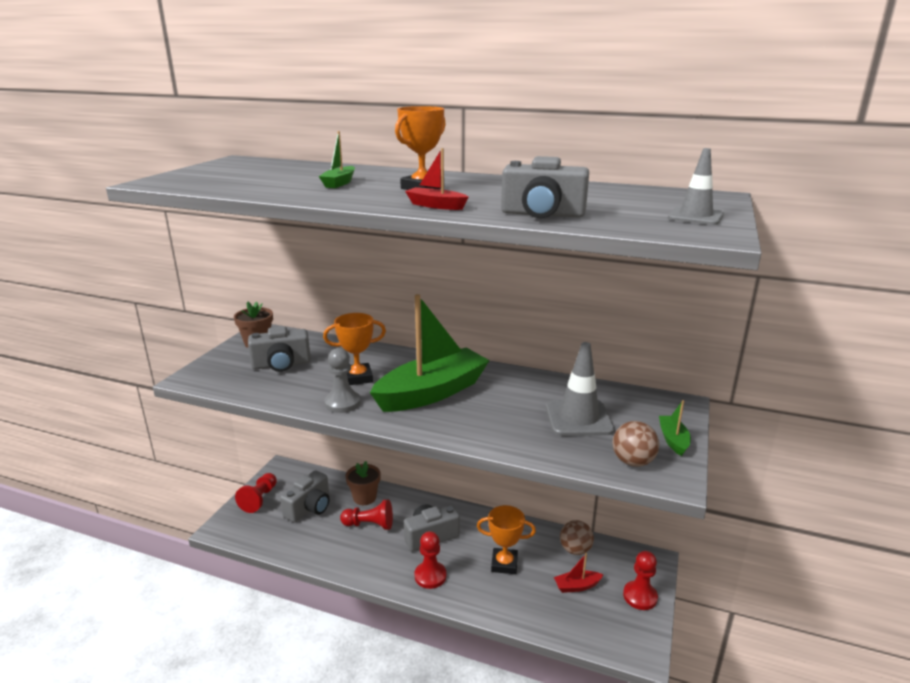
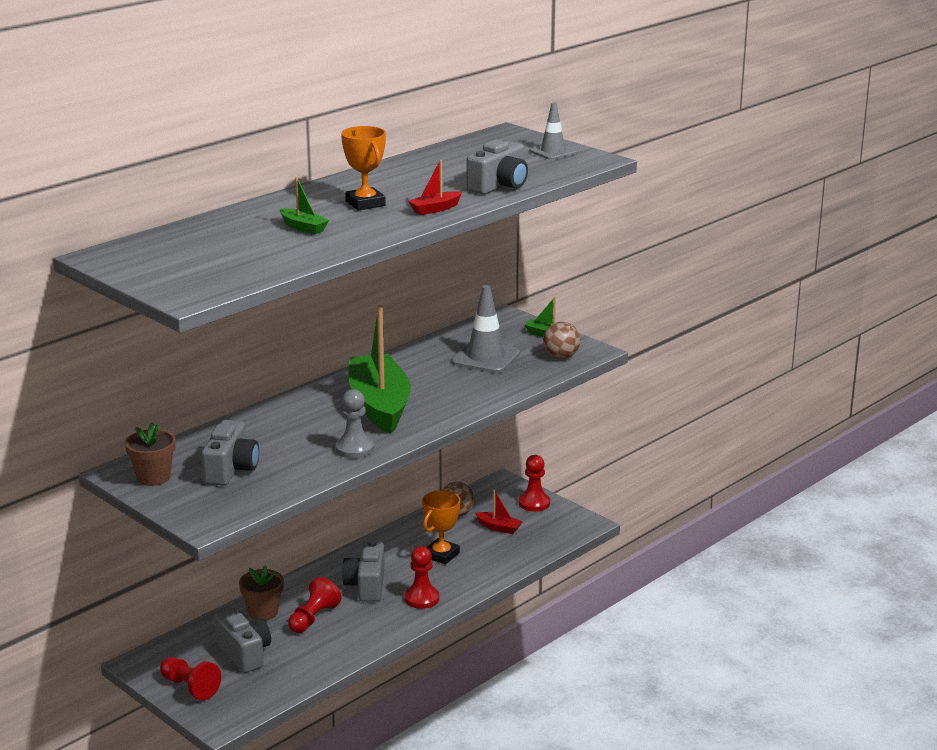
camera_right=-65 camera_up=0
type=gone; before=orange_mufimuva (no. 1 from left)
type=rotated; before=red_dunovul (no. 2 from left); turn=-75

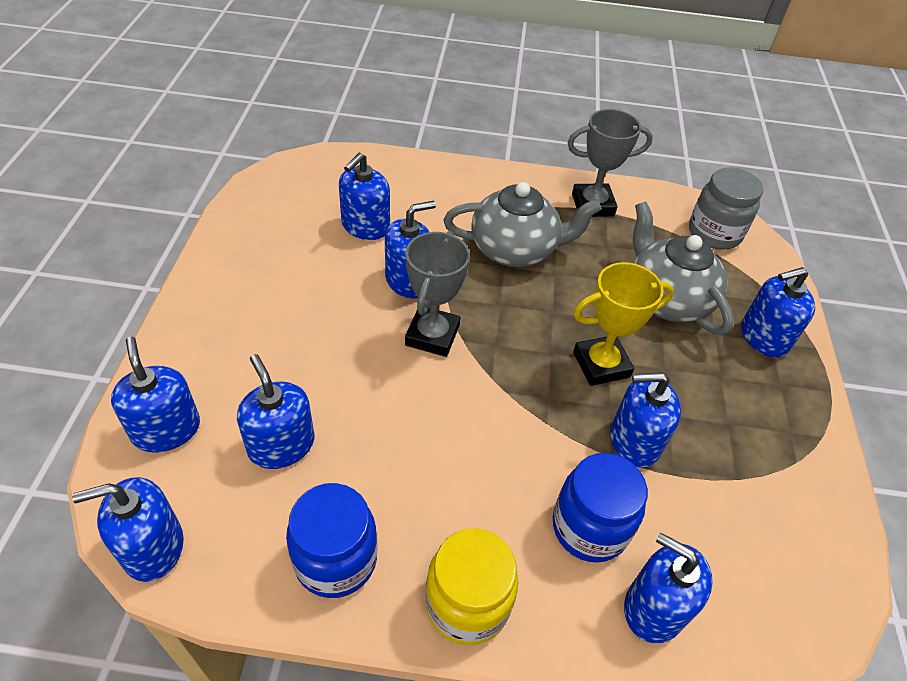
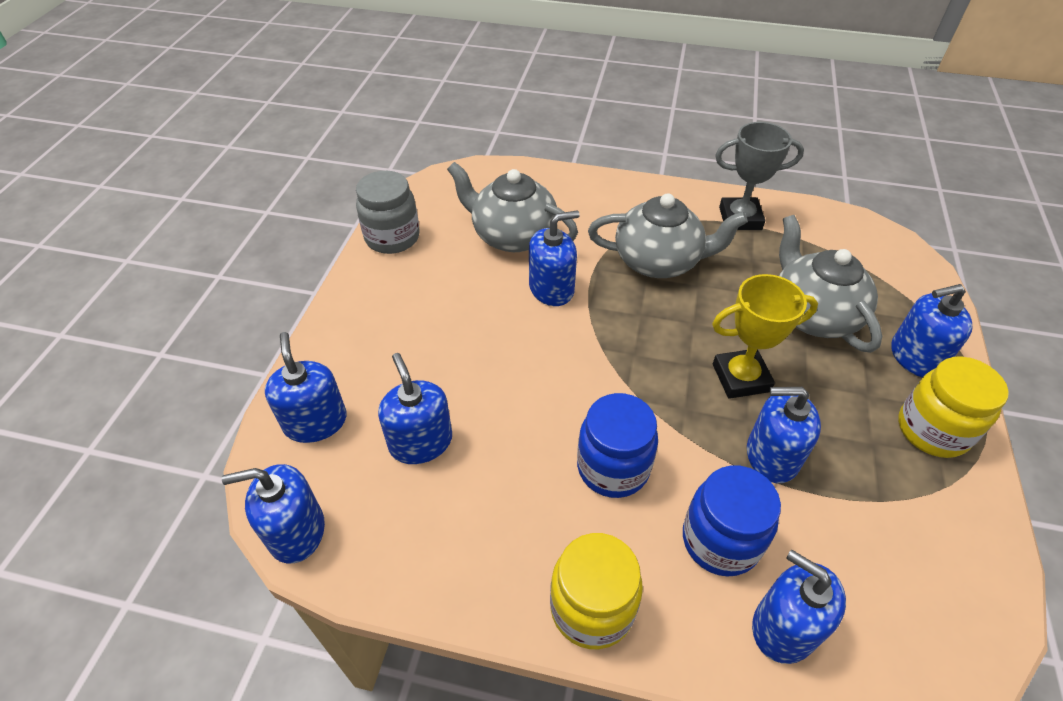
camera_right=10 camera_up=0
type=swapped; before=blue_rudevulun (no. 4 from left); after=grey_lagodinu (no. 1 from left)
type=shifted; before=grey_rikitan
type=gone; before=grey_mufimuva (no. 1 from left)
type=shifted; before=blue_rikitan (no. 1 from left)
type=new; after=yellow_rikitan (no. 2 from left)

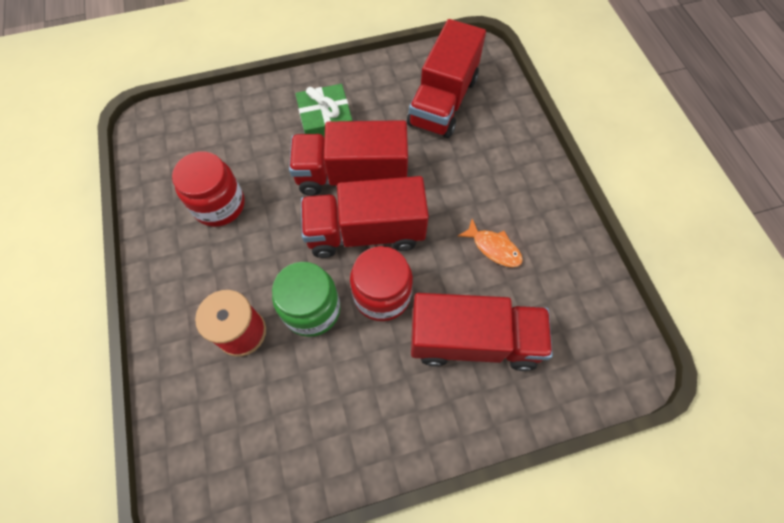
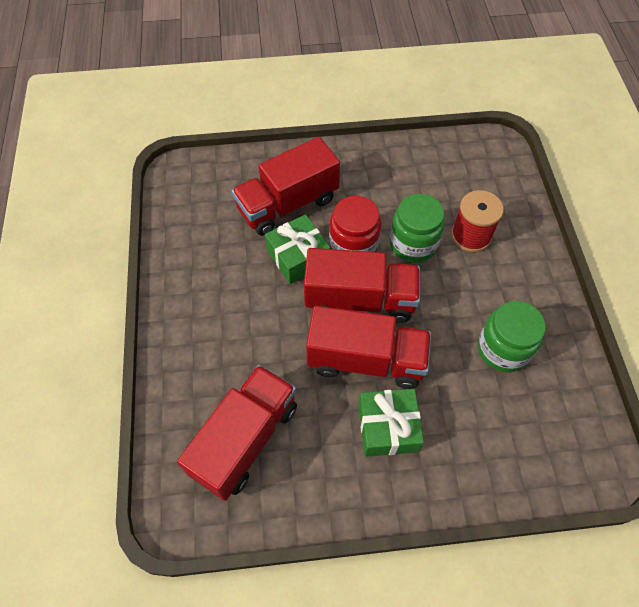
camera_right=-170 camera_up=-5
type=repainted; before=red_rikitan (no. 1 from left); after=green_rikitan (no. 2 from left)
type=gone; before=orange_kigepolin
type=rotated; before=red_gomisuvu (no. 4 from left in the first image); turn=-45
type=new; after=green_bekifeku (no. 1 from left)

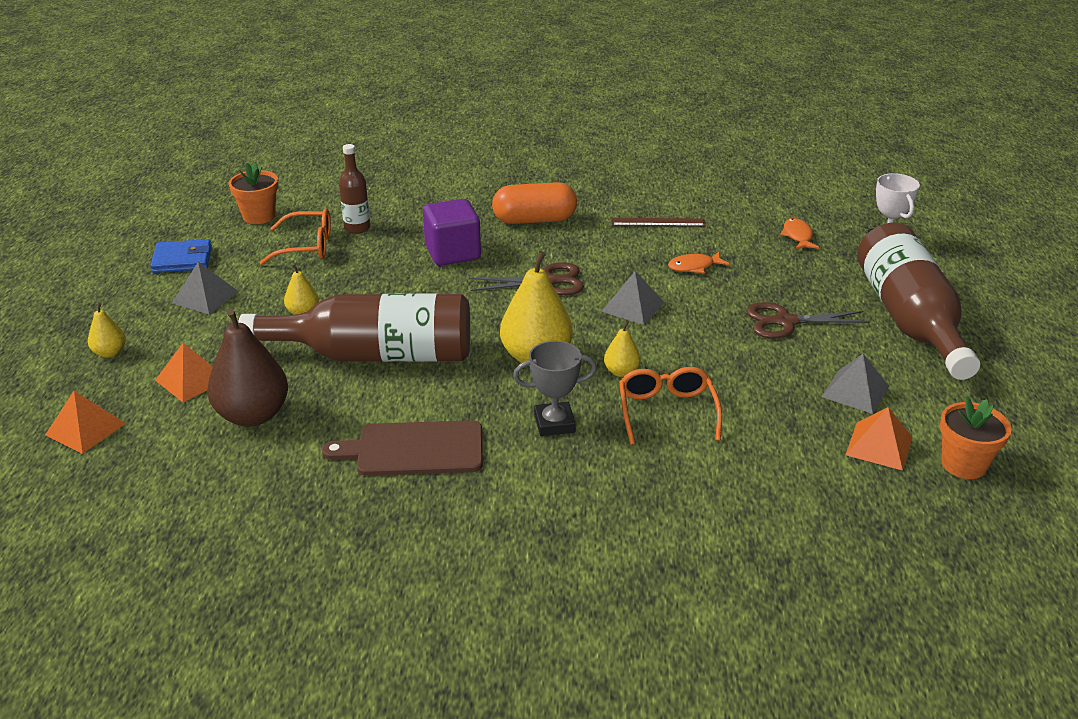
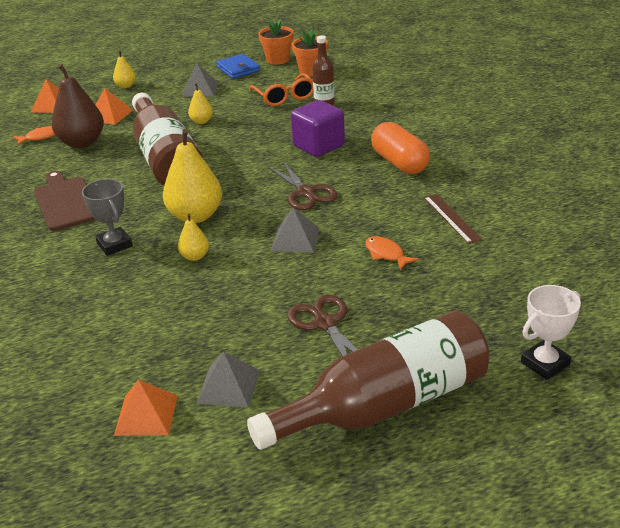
camera_right=70 camera_up=0
type=shifted; before=orange_kigepolin (no. 2 from left in the first image); after=orange_kigepolin (no. 1 from left)
type=gone; before=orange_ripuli (no. 2 from left)
type=shifted; before=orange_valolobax (no. 2 from left in the first image); after=orange_valolobax (no. 1 from left)

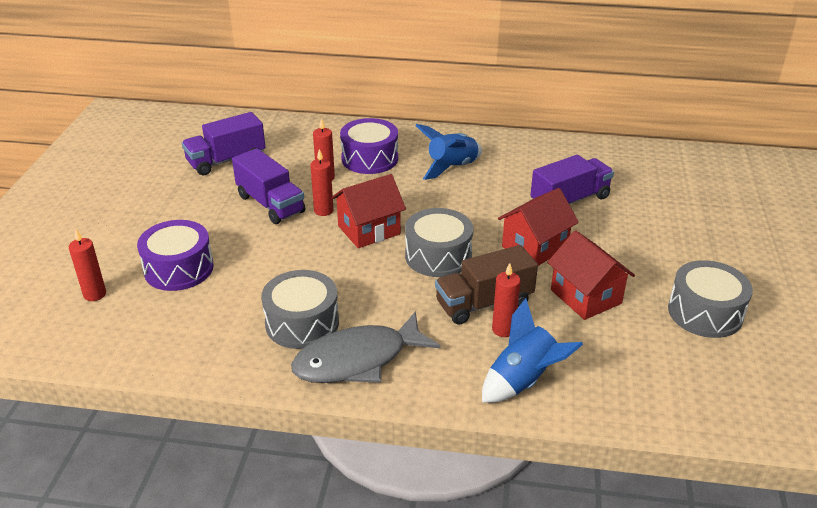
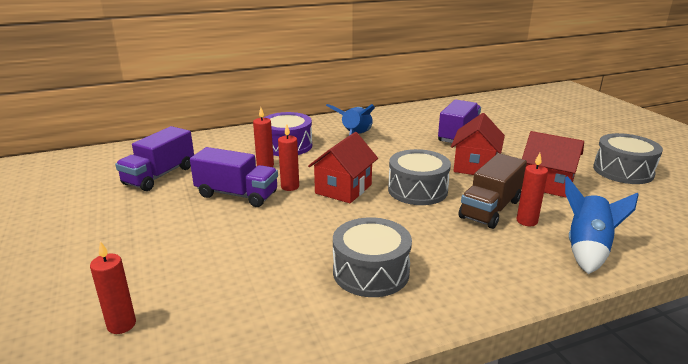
camera_right=-30 camera_up=-10
type=gone; before=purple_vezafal (no. 1 from left)
type=gone; before=grey_kigepolin

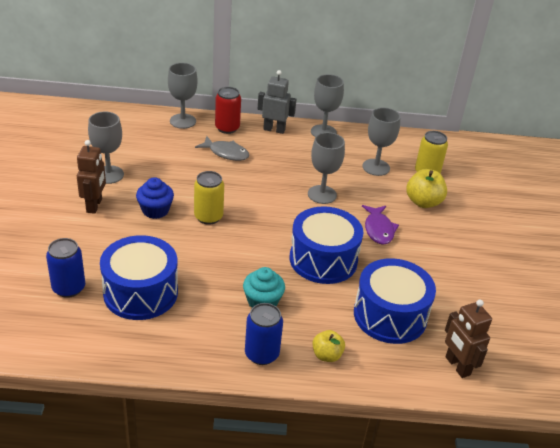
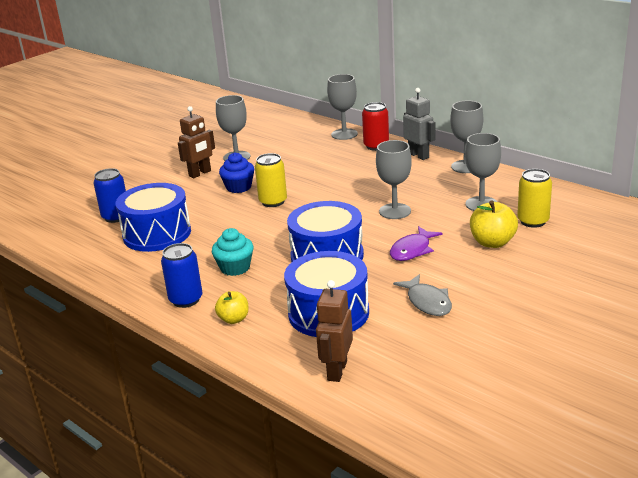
camera_right=45 camera_up=-10
type=shifted; before=grey_kigepolin

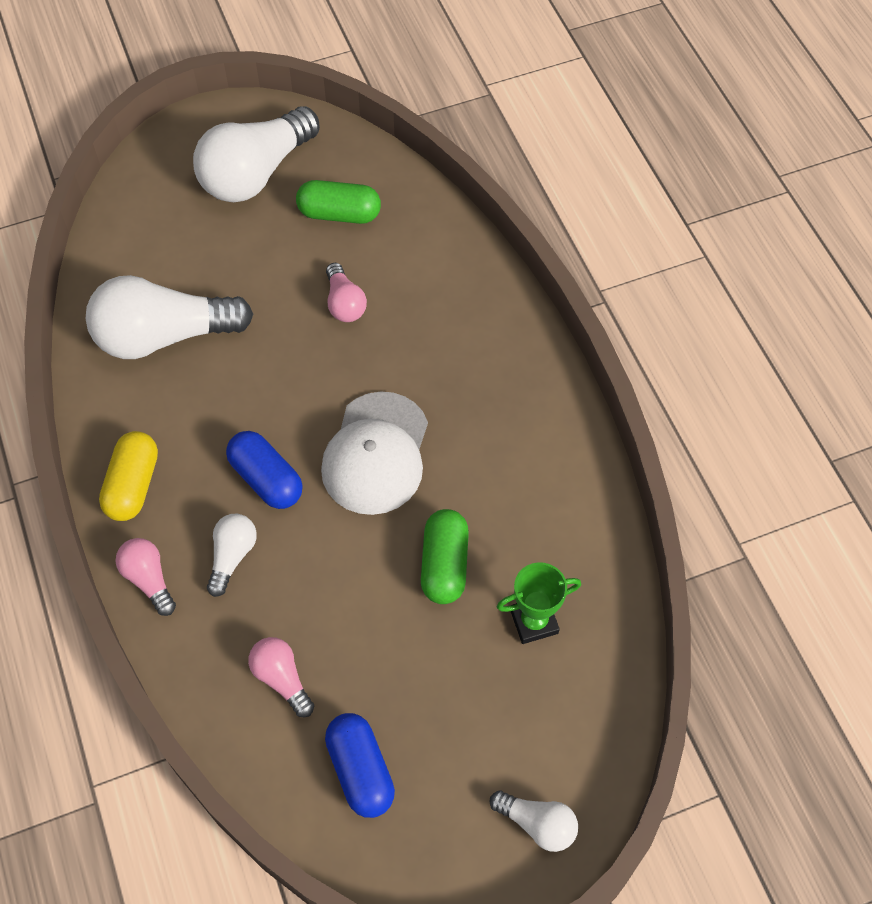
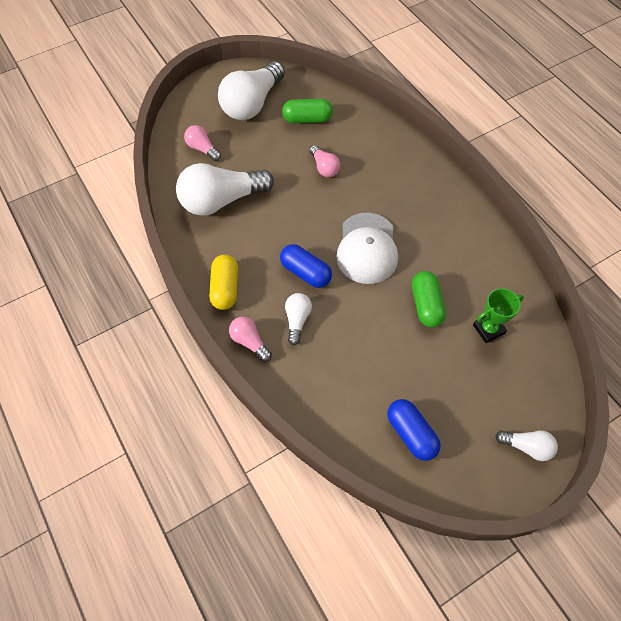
camera_right=-10 camera_up=0
type=shifted; before=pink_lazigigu (no. 2 from left in the first image); after=pink_lazigigu (no. 1 from left)

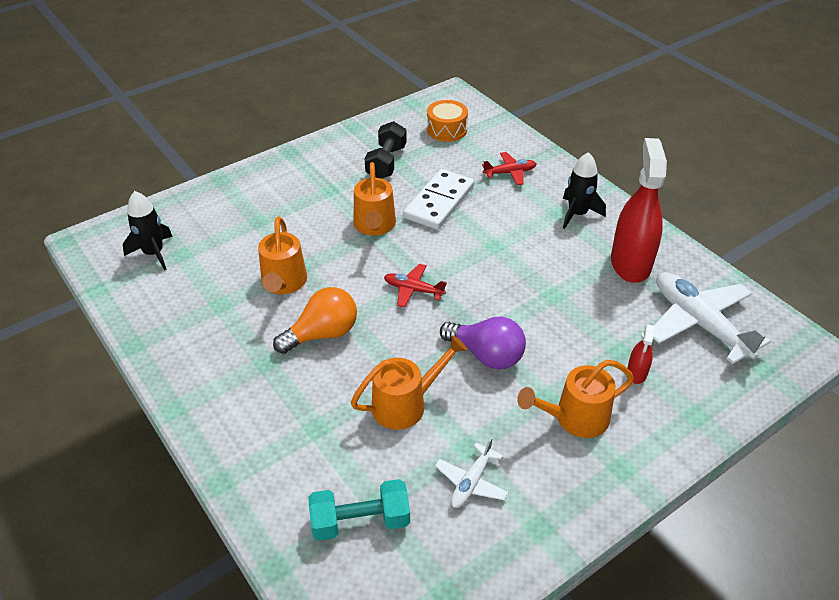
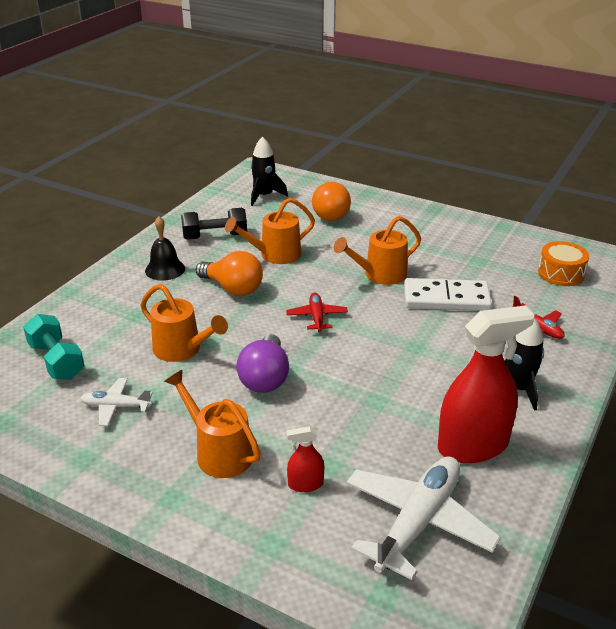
camera_right=65 camera_up=-10
type=shifted; before=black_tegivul
type=new; after=orange_lazigigu (no. 2 from left)
type=new; after=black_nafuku

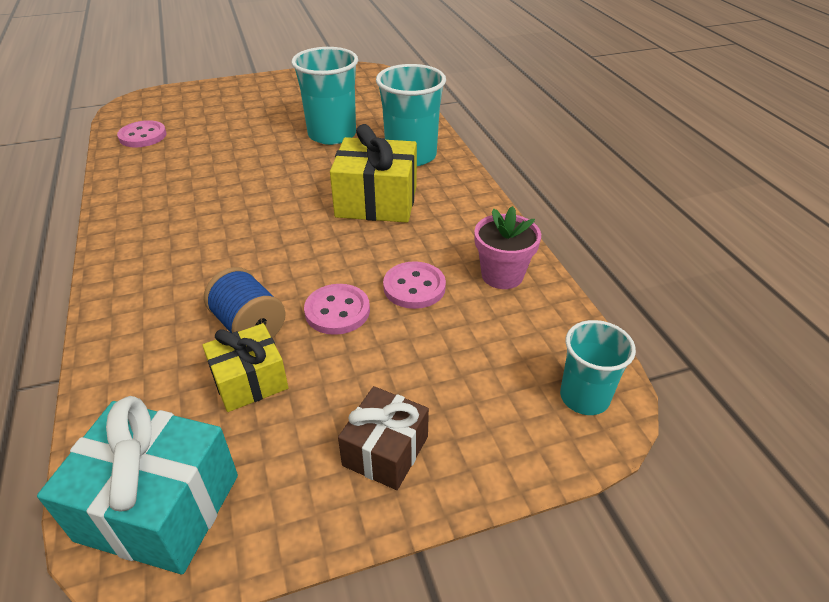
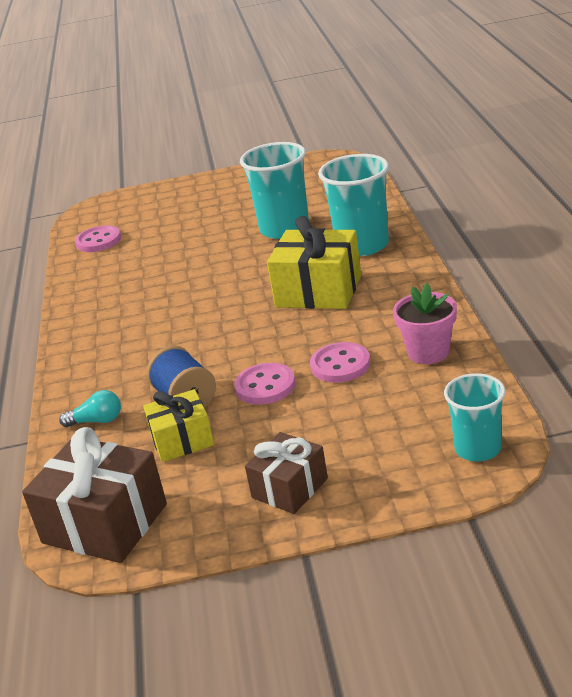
camera_right=15 camera_up=-10
type=repainted; before=turquoise_bekifeku; after=brown_bekifeku (no. 1 from left)
type=new; after=turquoise_lazigigu

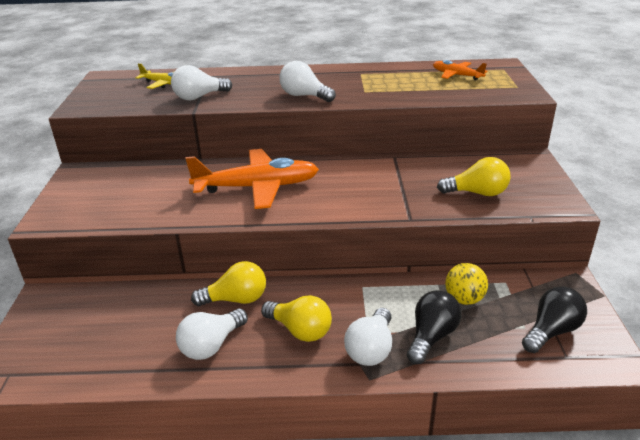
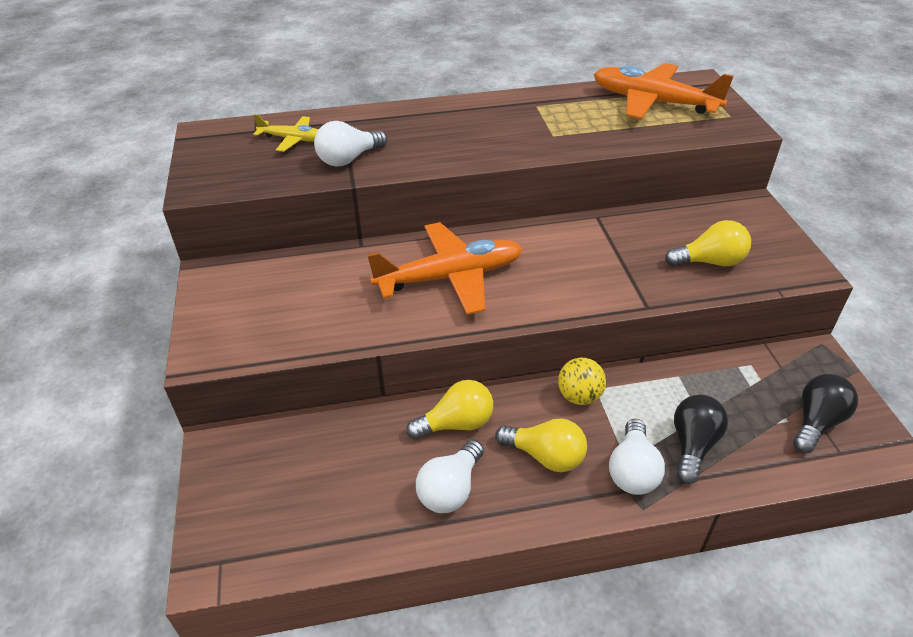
camera_right=-10 camera_up=10
type=scaled; before=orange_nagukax (no. 2 from left); scale=1.92
type=gone; before=white_lazigigu (no. 3 from left)
type=shifted; before=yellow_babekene

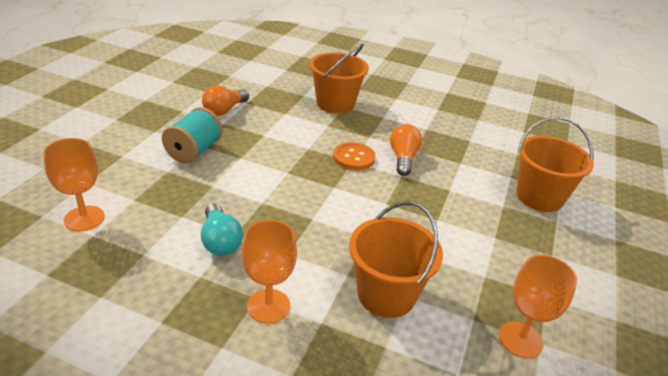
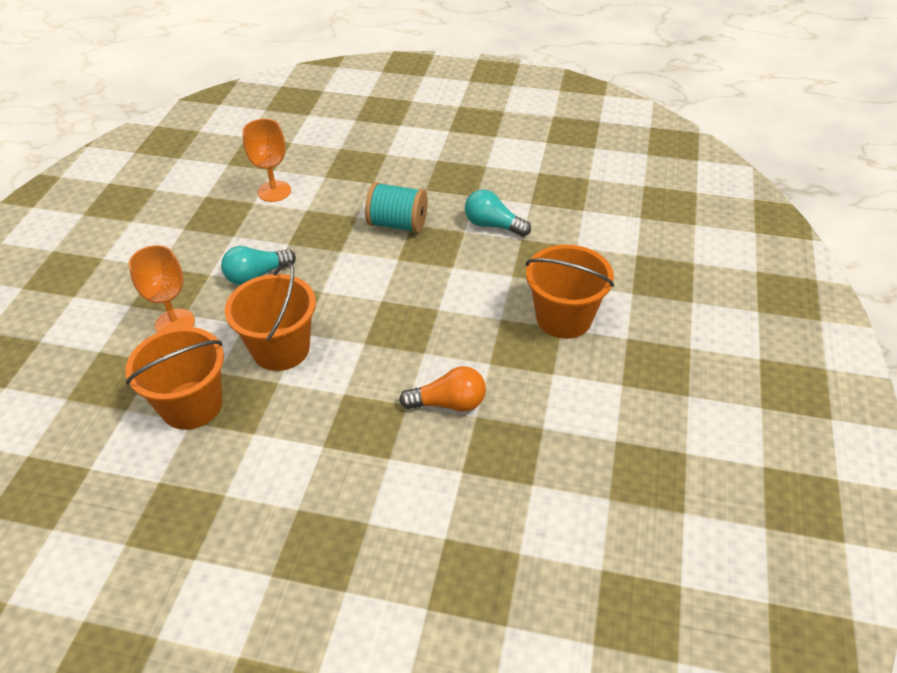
camera_right=85 camera_up=10
type=repainted; before=orange_lazigigu (no. 1 from left); after=turquoise_lazigigu (no. 2 from left)
type=shifted; before=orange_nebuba (no. 3 from left in the first image); after=orange_nebuba (no. 2 from left)
type=gone; before=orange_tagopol
type=gone; before=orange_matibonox (no. 3 from left)

